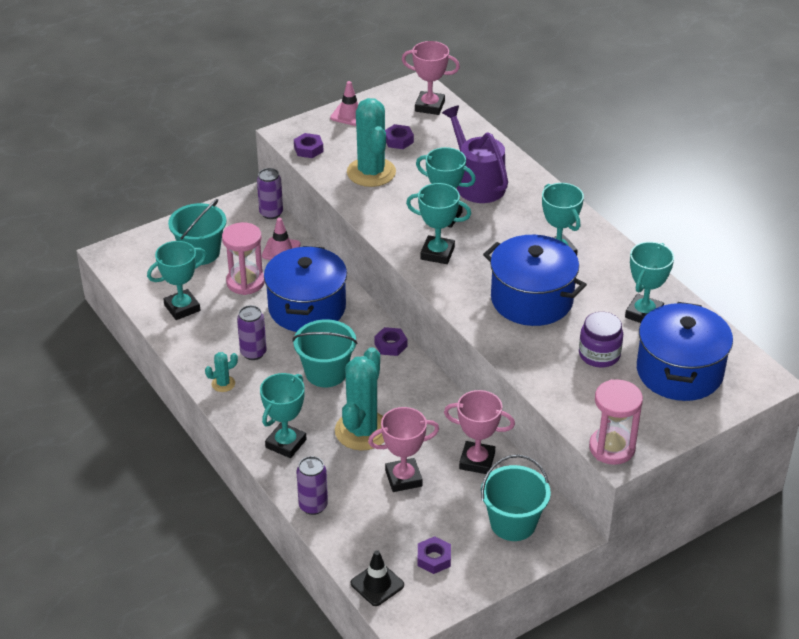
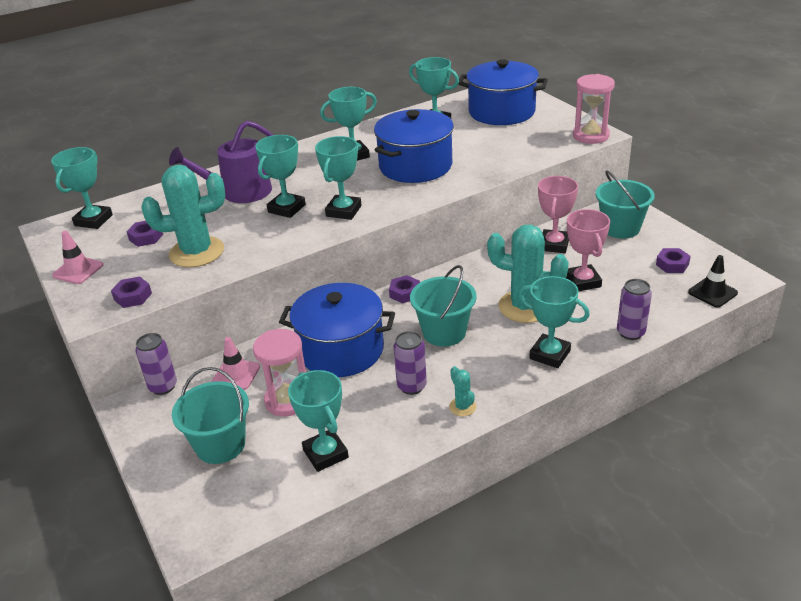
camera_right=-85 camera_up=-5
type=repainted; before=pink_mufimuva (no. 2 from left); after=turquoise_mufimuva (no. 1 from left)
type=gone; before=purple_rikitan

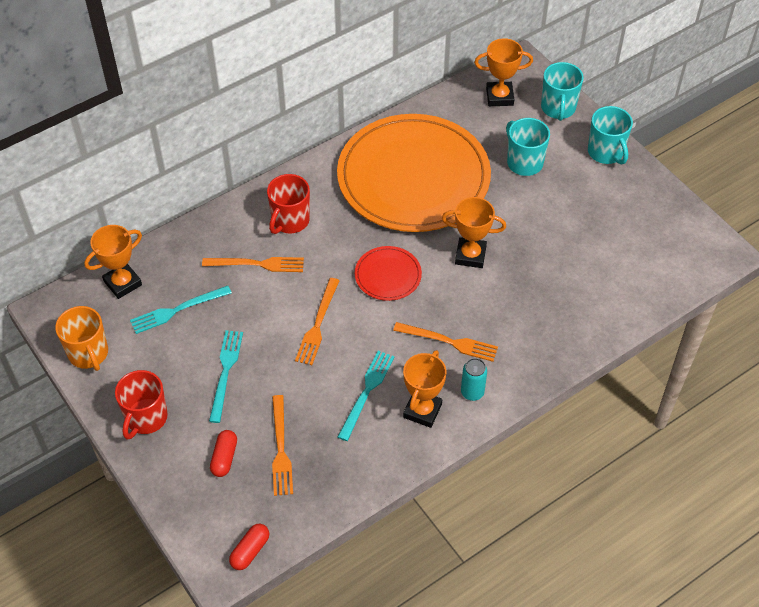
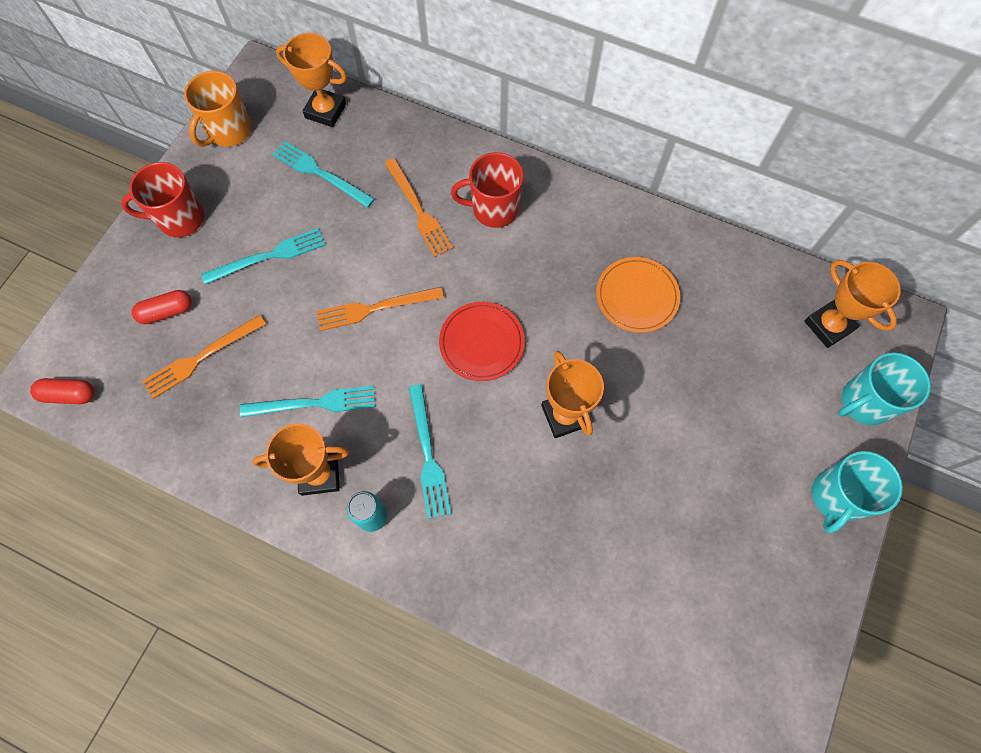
camera_right=60 camera_up=15
type=scaled; before=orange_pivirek; scale=0.41
type=gone; before=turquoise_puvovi (no. 1 from left)
type=repainted; before=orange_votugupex (no. 4 from left); after=turquoise_votugupex (no. 4 from left)

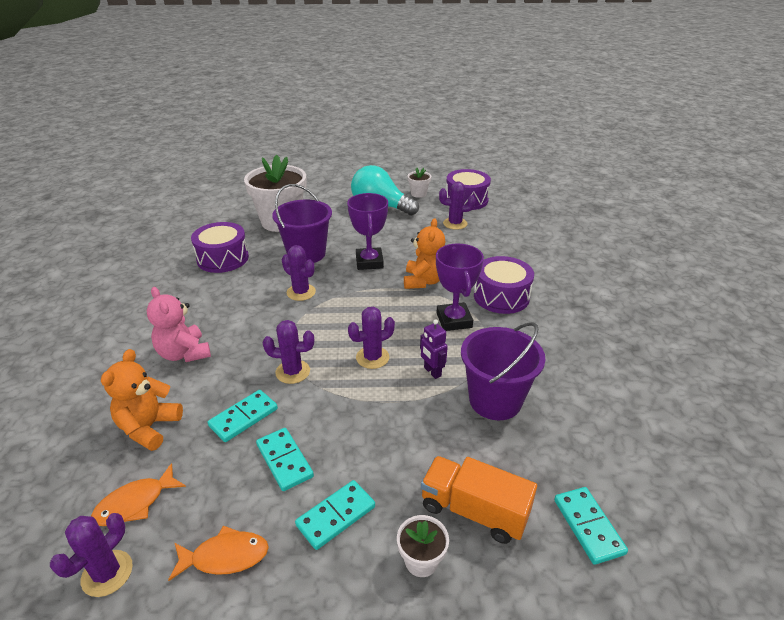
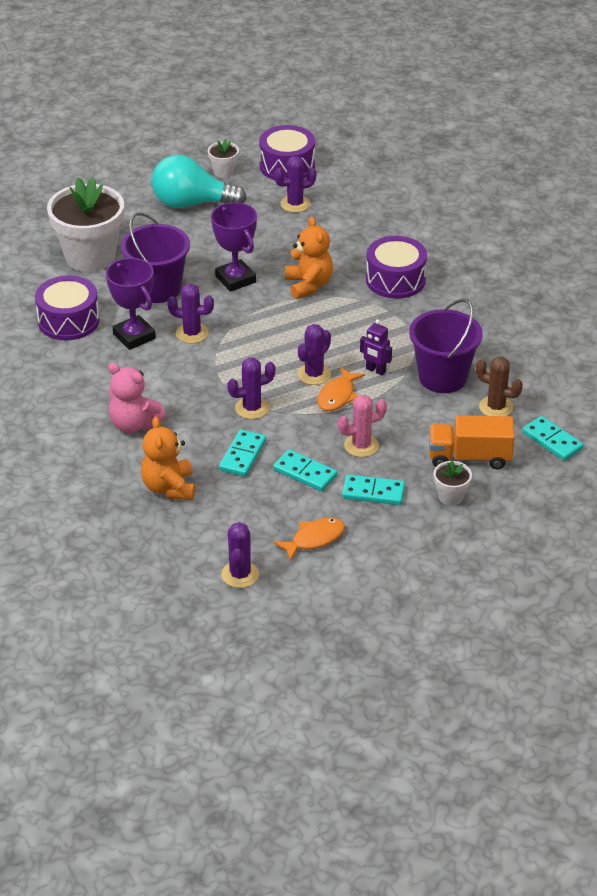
camera_right=-25 camera_up=5
type=shifted; before=purple_mufimuva (no. 2 from left in the first image); after=purple_mufimuva (no. 1 from left)
type=shifted; before=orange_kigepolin (no. 1 from left in the first image); after=orange_kigepolin (no. 2 from left)
type=rotated; before=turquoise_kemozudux (no. 3 from left); turn=75
type=new; after=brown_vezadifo
type=new; after=pink_vezadifo

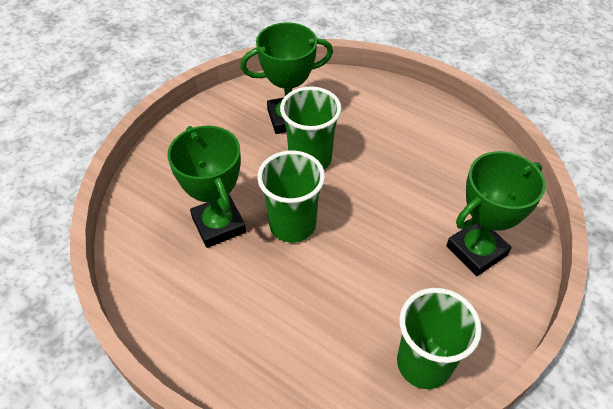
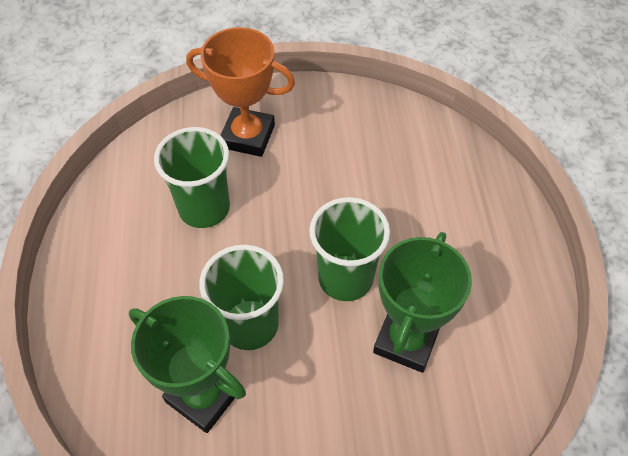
camera_right=-130 camera_up=5
type=repainted; before=green_mufimuva (no. 3 from left); after=orange_mufimuva
type=shifted; before=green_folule (no. 3 from left in the first image); after=green_folule (no. 1 from left)

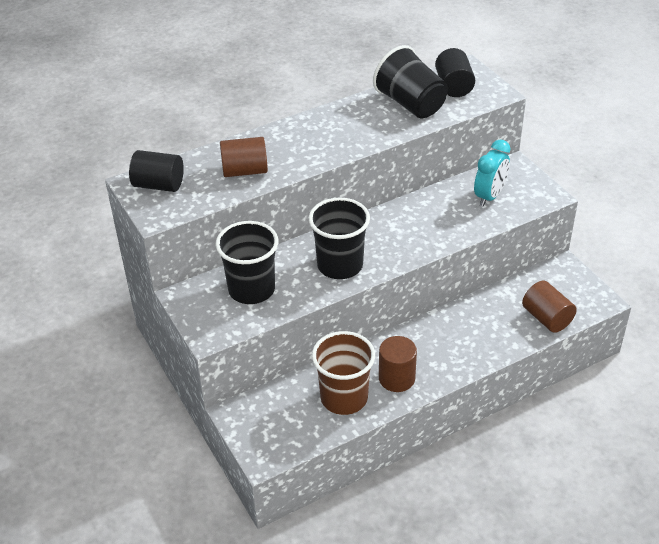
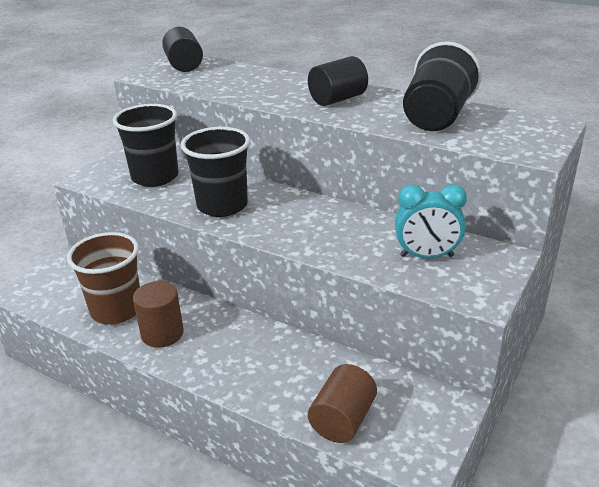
camera_right=60 camera_up=-10
type=shifted; before=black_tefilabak (no. 2 from left)
type=gone; before=brown_tefilabak (no. 1 from left)

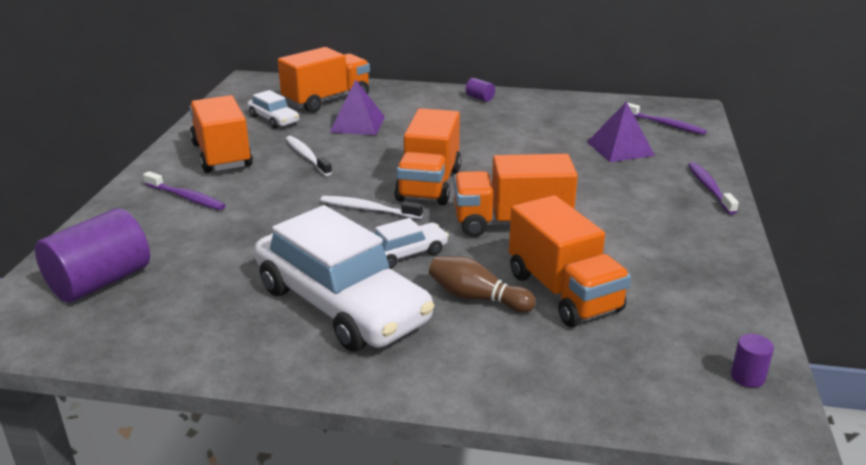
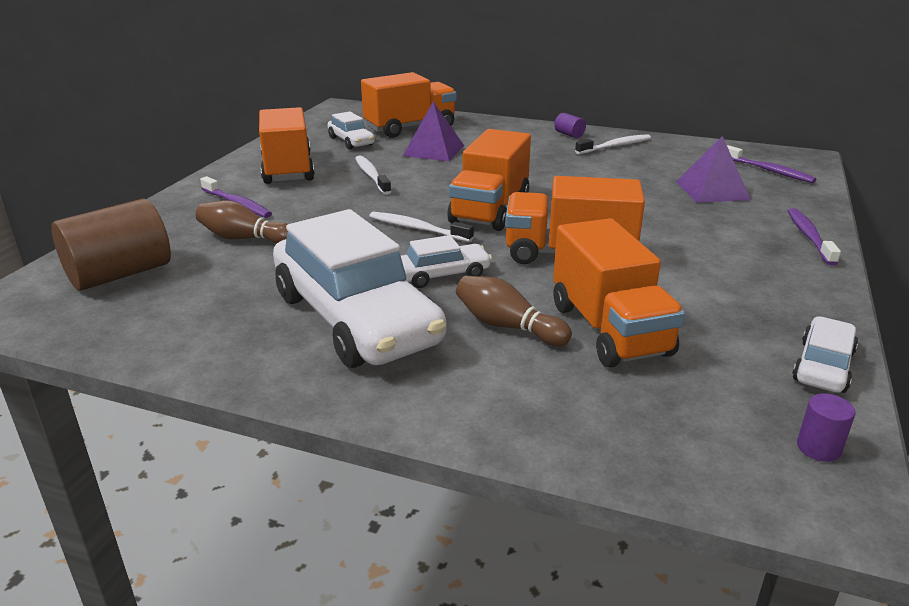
camera_right=10 camera_up=0
type=repainted; before=purple_tefilabak (no. 1 from left); after=brown_tefilabak
type=new; after=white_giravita (no. 3 from left)
type=new; after=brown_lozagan (no. 1 from left)
type=new; after=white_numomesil (no. 4 from left)

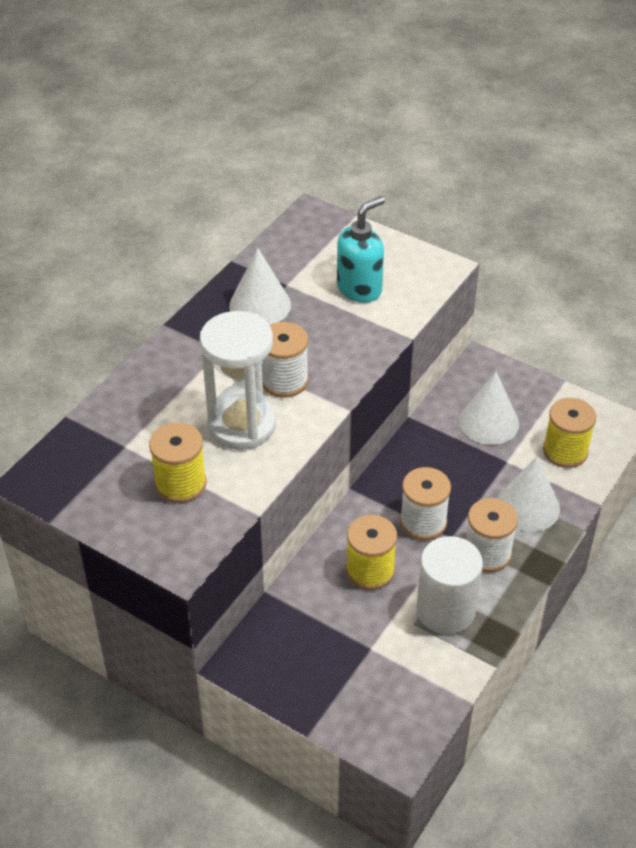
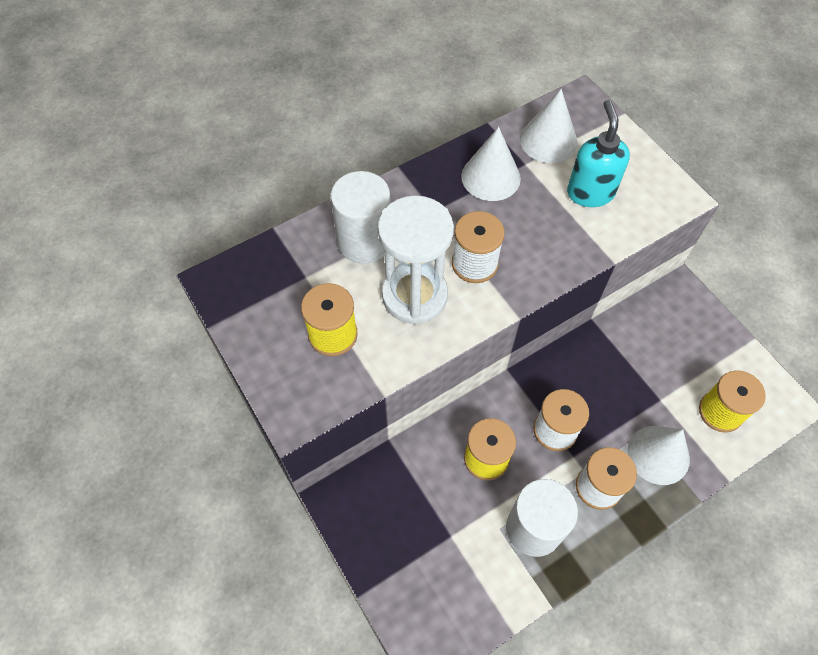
camera_right=25 camera_up=15
type=rotated; before=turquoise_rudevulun; turn=-75
type=shifted; before=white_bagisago (no. 2 from left)
type=new; after=white_tefilabak (no. 1 from left)

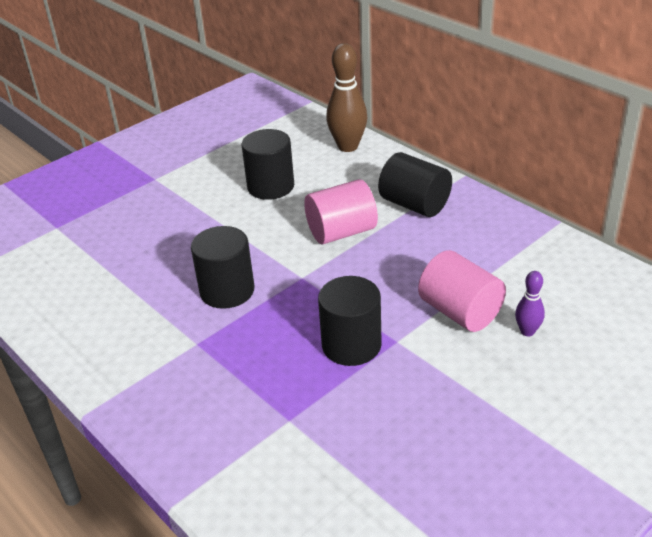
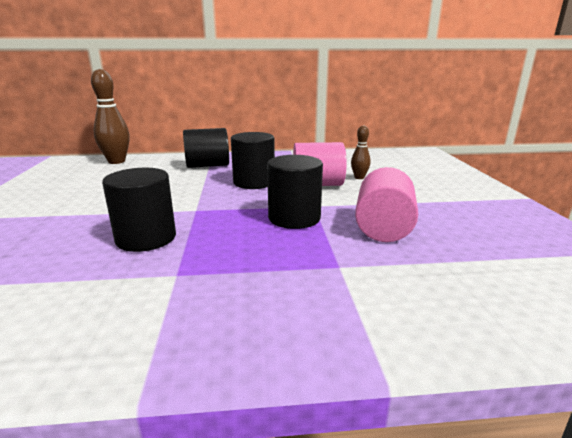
camera_right=-55 camera_up=-15
type=shifted; before=black_tefilabak (no. 2 from left in the first image); after=black_tefilabak (no. 3 from left)
type=shifted; before=pink_tefilabak (no. 1 from left in the first image); after=pink_tefilabak (no. 2 from left)
type=repainted; before=purple_lozagan; after=brown_lozagan (no. 2 from left)

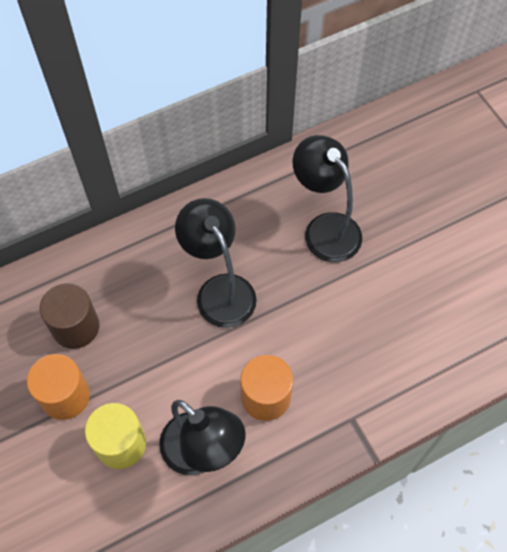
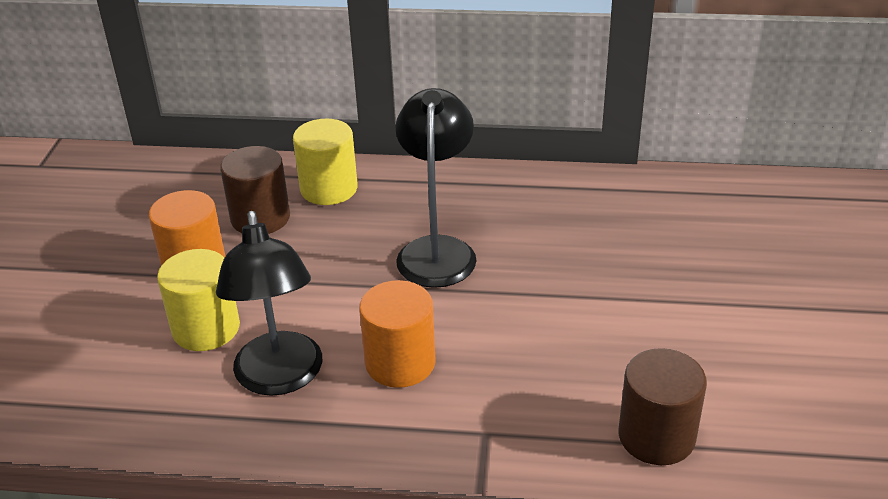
camera_right=35 camera_up=-25
type=gone; before=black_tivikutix (no. 3 from left)
type=new; after=yellow_tefilabak (no. 2 from left)
type=new; after=brown_tefilabak (no. 2 from left)

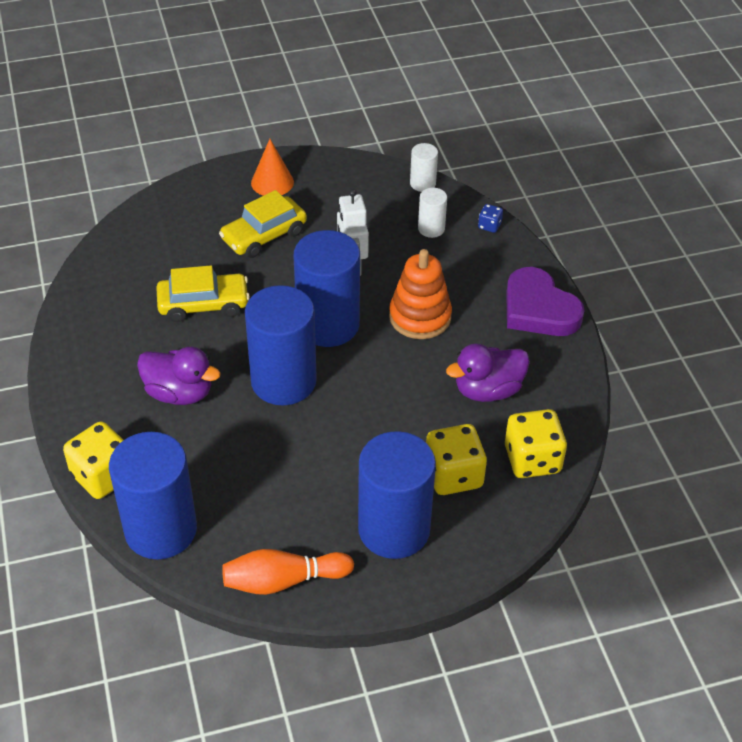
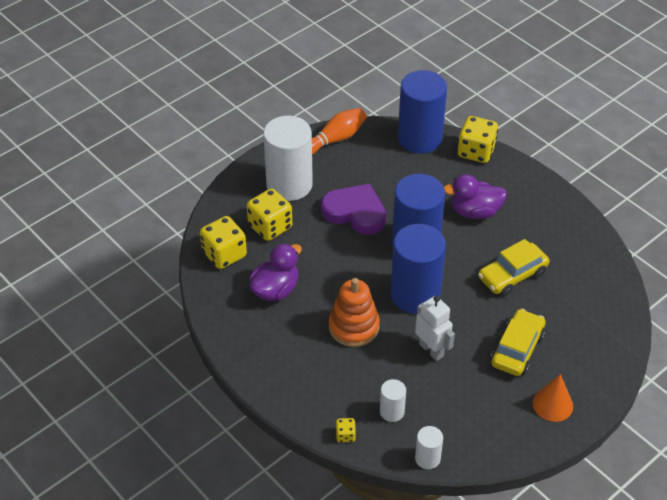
camera_right=155 camera_up=0
type=repainted; before=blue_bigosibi; after=yellow_bigosibi (no. 3 from left)
type=shifted; before=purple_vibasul
type=repainted; before=blue_tefilabak (no. 4 from left); after=white_tefilabak (no. 1 from left)

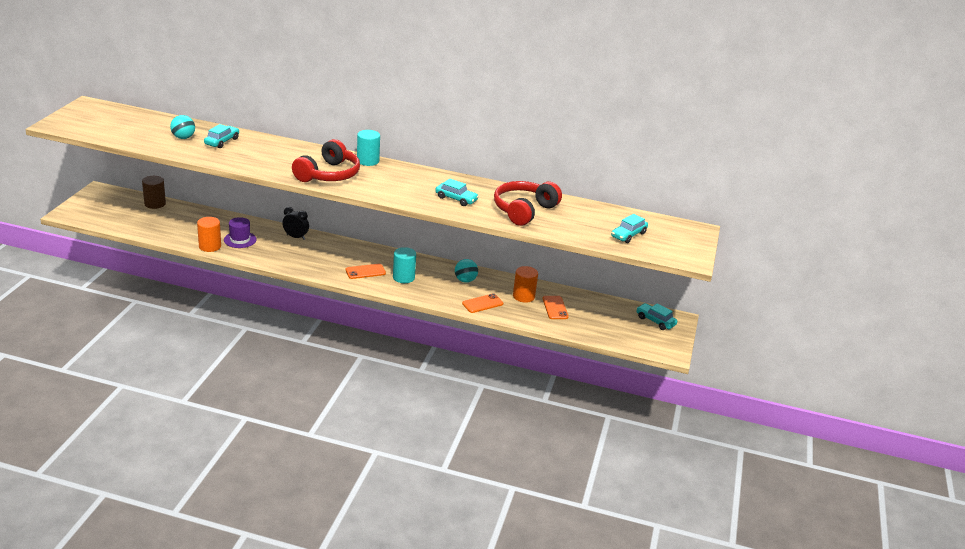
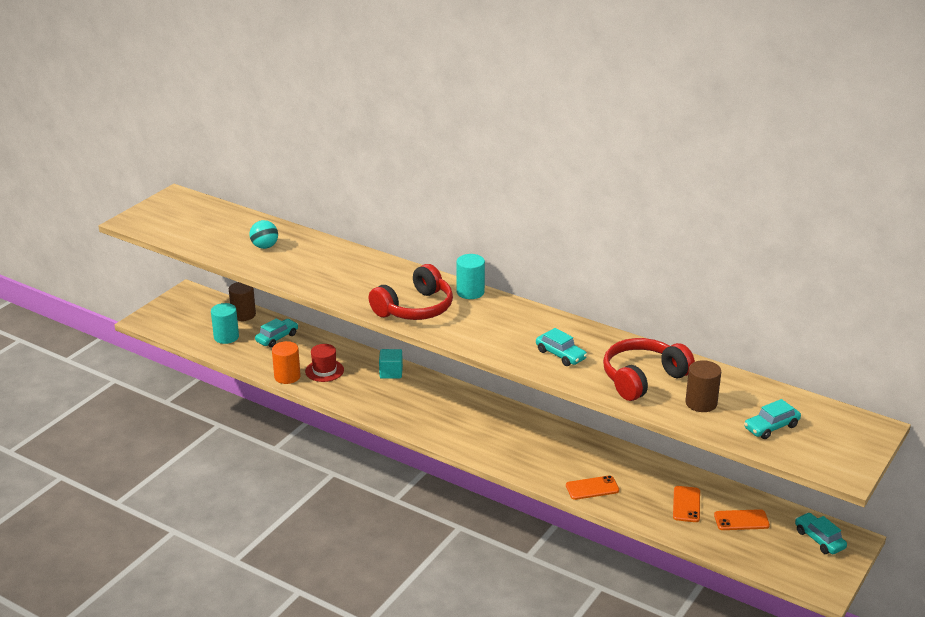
camera_right=20 camera_up=0
type=shifted; before=turquoise_numomesil (no. 1 from left)
type=swapped; before=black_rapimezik; after=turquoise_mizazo
type=repainted; before=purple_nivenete; after=red_nivenete
type=shifted; before=turquoise_tefilabak (no. 2 from left in the first image); after=turquoise_tefilabak (no. 1 from left)
type=gone; before=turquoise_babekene (no. 2 from left)
type=shifted; before=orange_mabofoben (no. 1 from left in the first image); after=orange_mabofoben (no. 3 from left)
type=gone; before=orange_tefilabak (no. 2 from left)
type=new; after=brown_tefilabak (no. 2 from left)

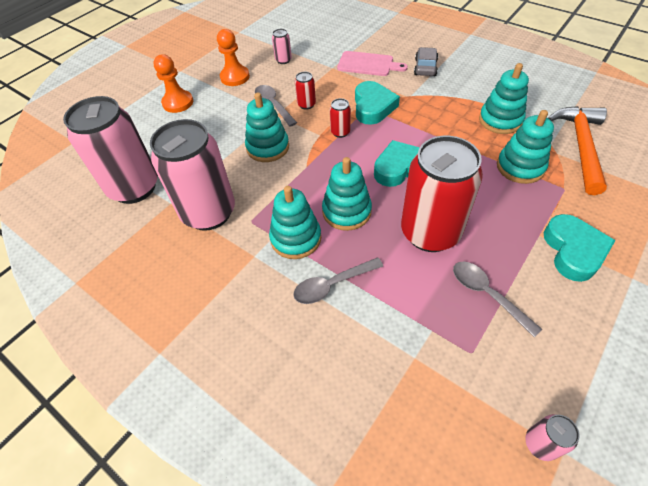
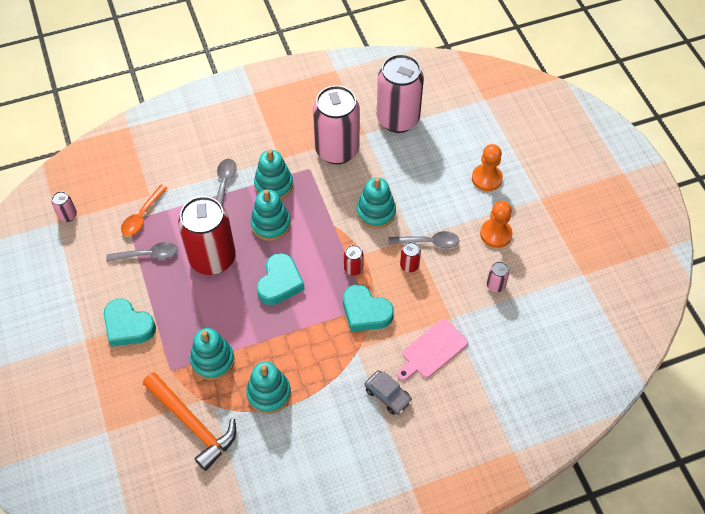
camera_right=120 camera_up=5
type=new; after=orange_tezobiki

